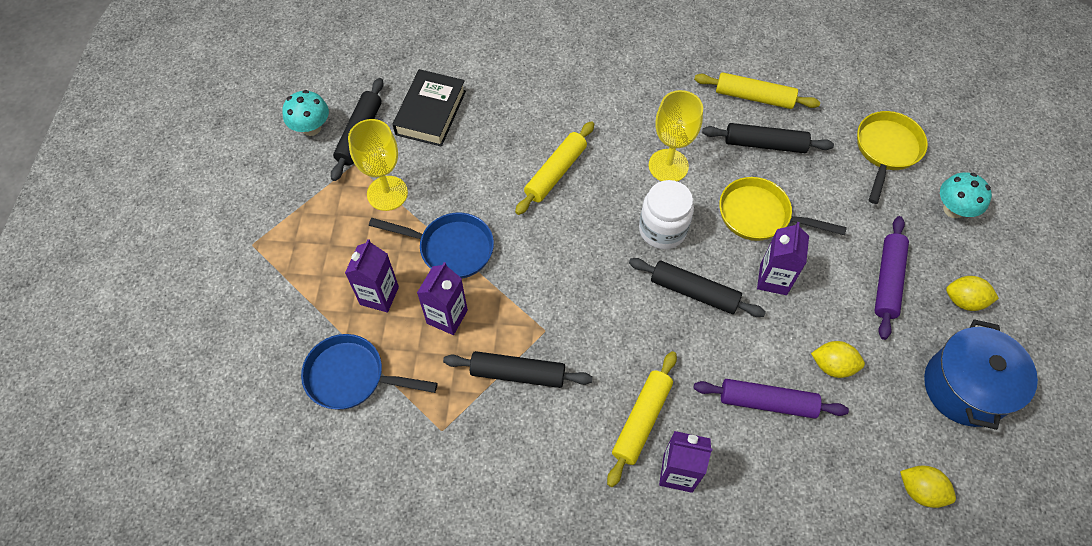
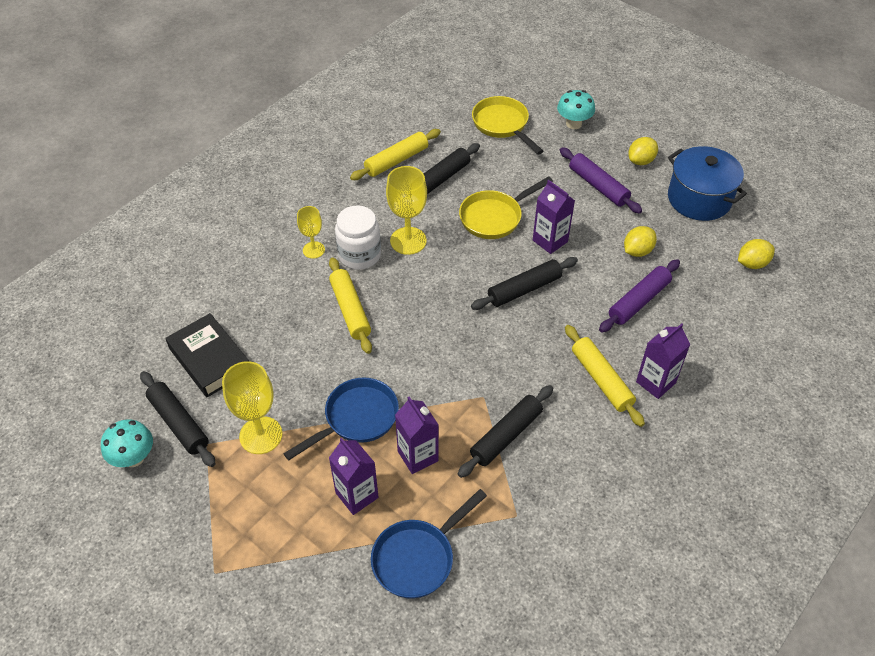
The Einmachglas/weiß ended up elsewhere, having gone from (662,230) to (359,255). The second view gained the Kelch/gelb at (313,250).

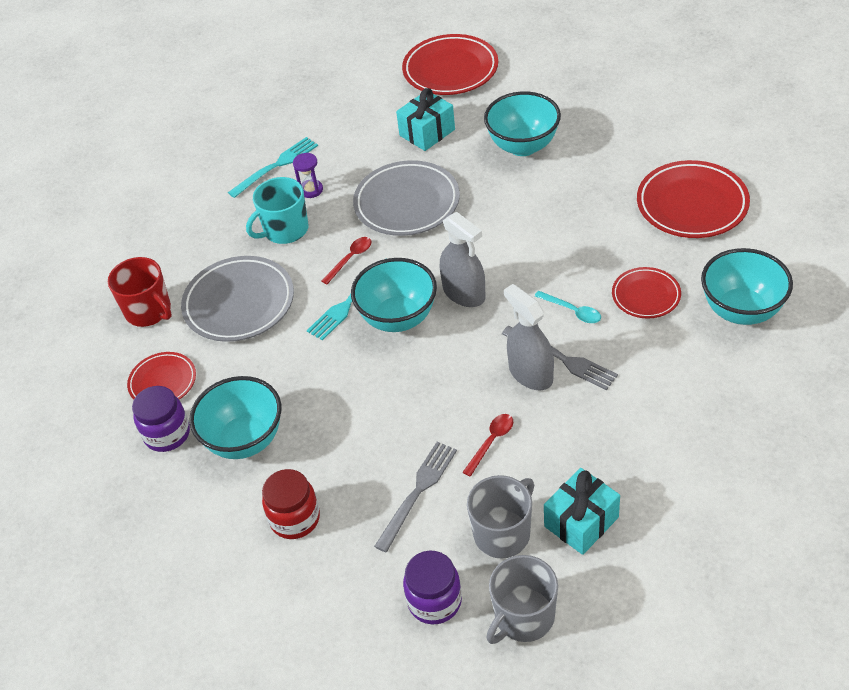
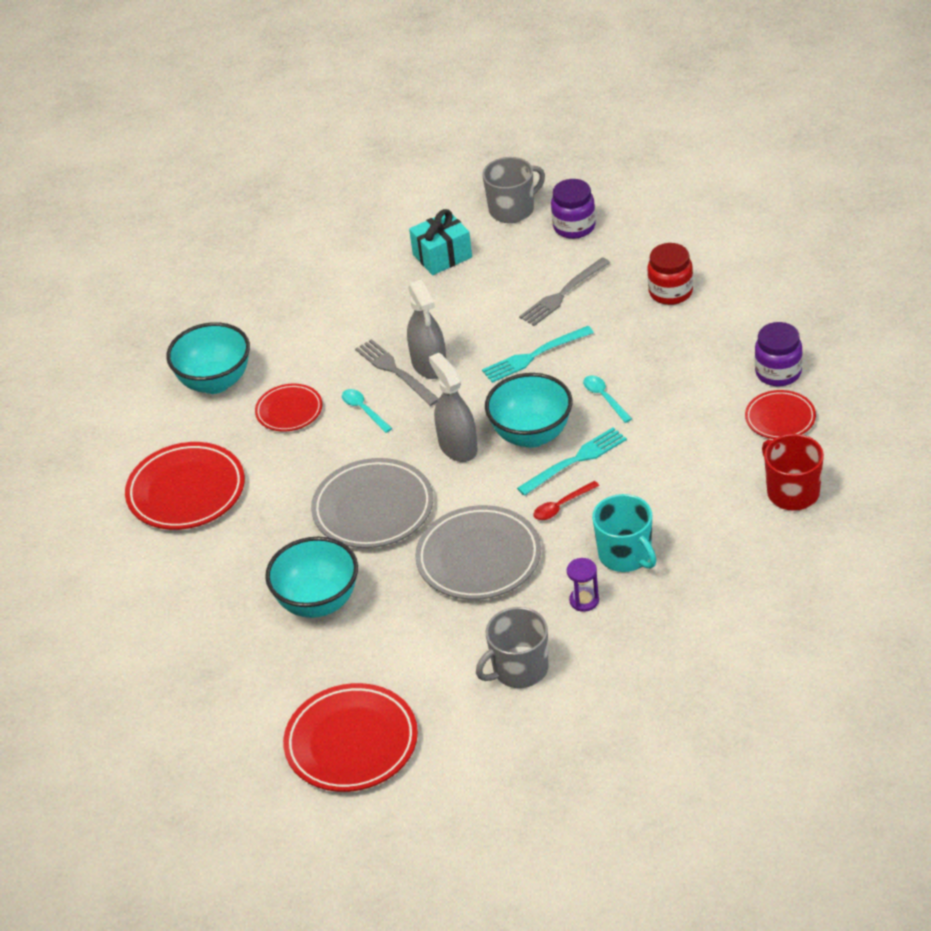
The Teller/grau ended up elsewhere, having gone from (239,303) to (373,509). The second view lost the Schüssel/türkis at (245,440). The Gabel/türkis ended up elsewhere, having gone from (277,165) to (533,356). The Tasse/türkis at (285,230) ended up facing another way, 75 degrees clockwise from before. The second view lost the Geschenk/türkis at (427,132). The second view lost the Löffel/rot at (491,442). The Tasse/grau ended up elsewhere, having gone from (503,533) to (519,669). The second view gained the Löffel/türkis at (604,398).

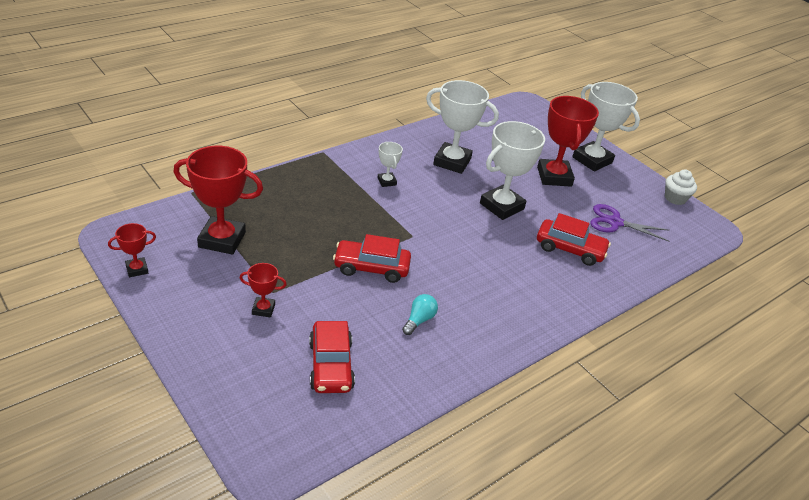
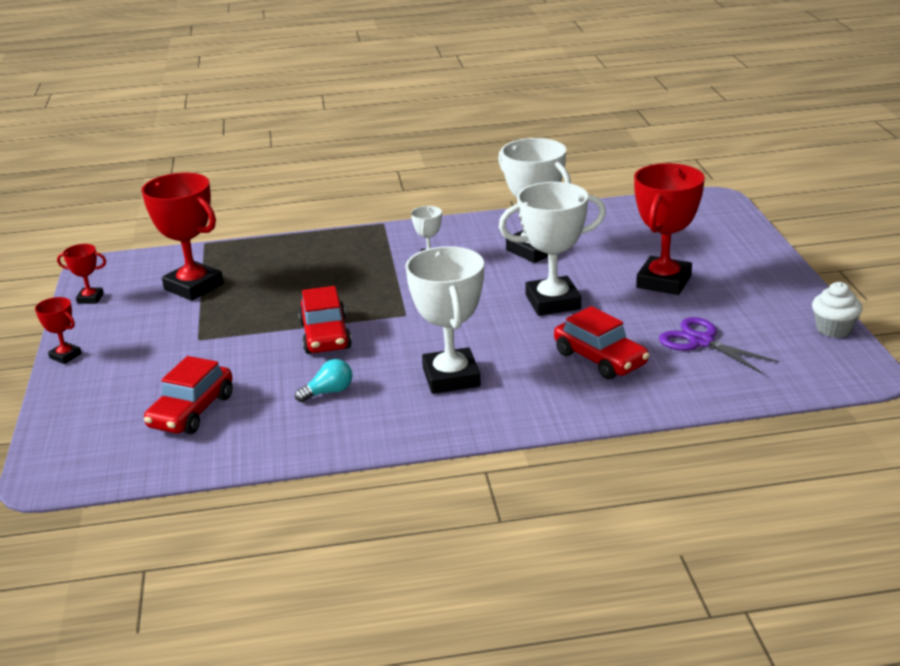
The Pokal/rot ended up elsewhere, having gone from (263,309) to (65,356). The Auto/rot at (371,268) ended up facing another way, 135 degrees counterclockwise from before. The Pokal/weiß ended up elsewhere, having gone from (592,160) to (451,377).

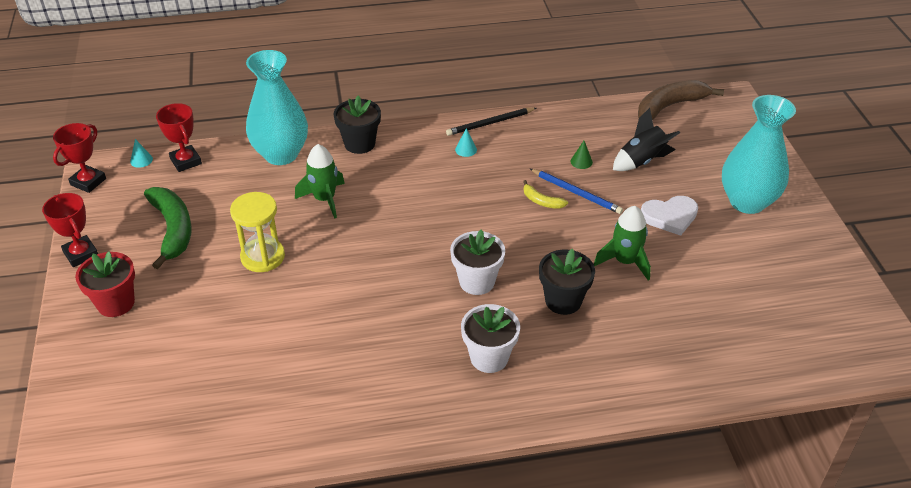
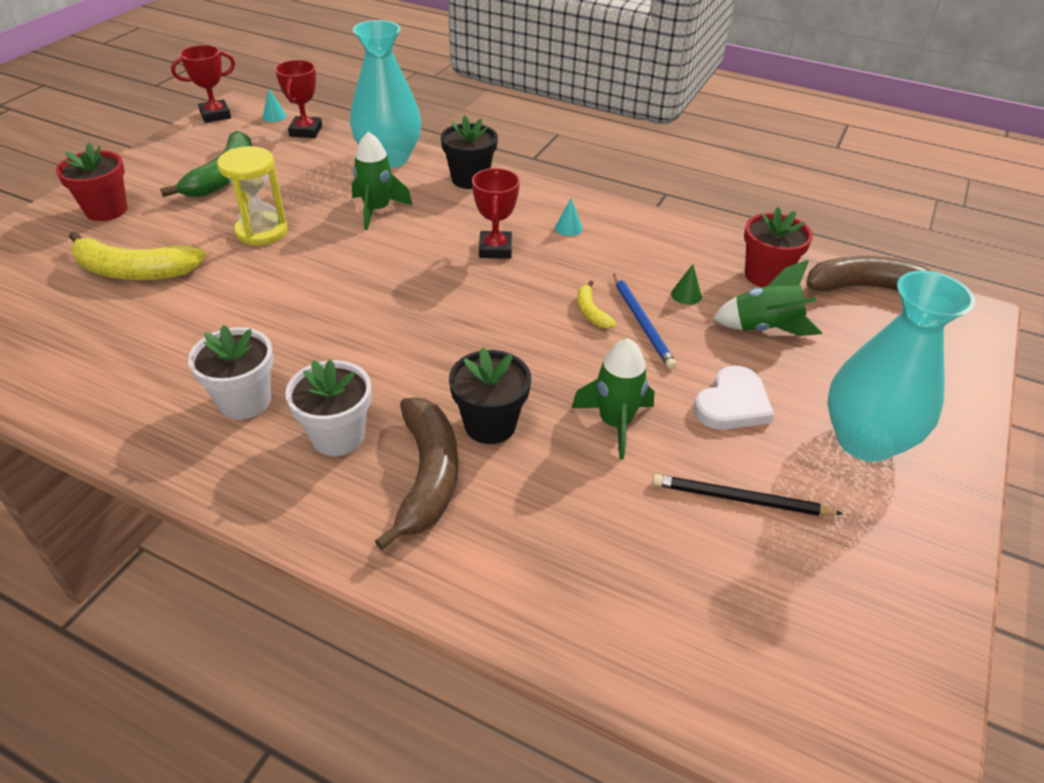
The Pokal/rot ended up elsewhere, having gone from (81,254) to (495,249). The Bleistift/schwarz ended up elsewhere, having gone from (490,123) to (740,499). The Blumentopf/weiß ended up elsewhere, having gone from (477,282) to (244,401). What was the Rakete/schwarz at (641,161) turned into the Rakete/grün at (764,328). The Herz/weiß at (670,216) ended up facing another way, 75 degrees counterclockwise from before. The second view gained the Banane/gelb at (134,271). The second view gained the Banane/braun at (427,476). The second view gained the Blumentopf/rot at (765,275).

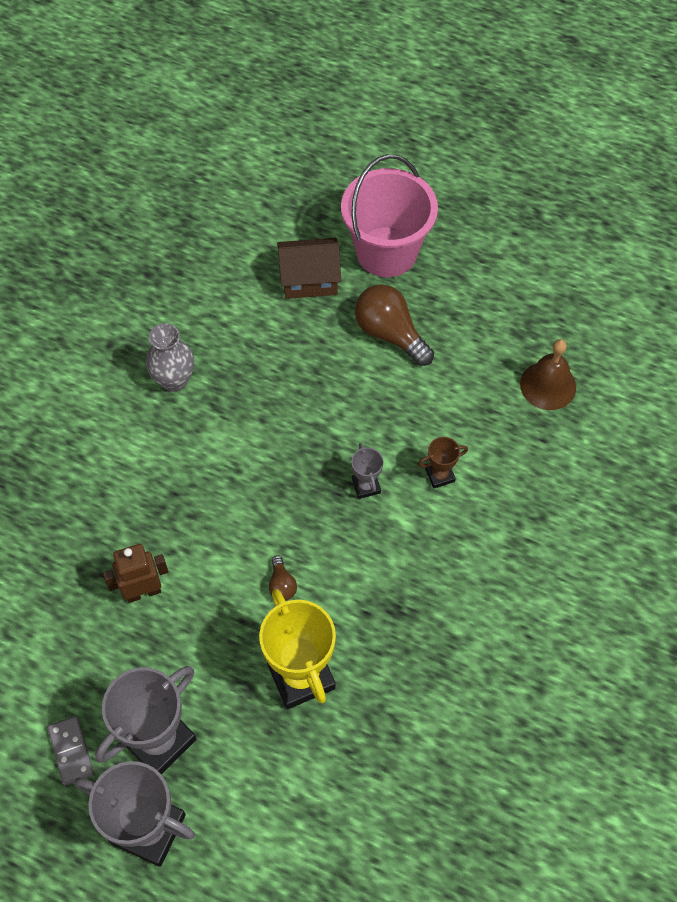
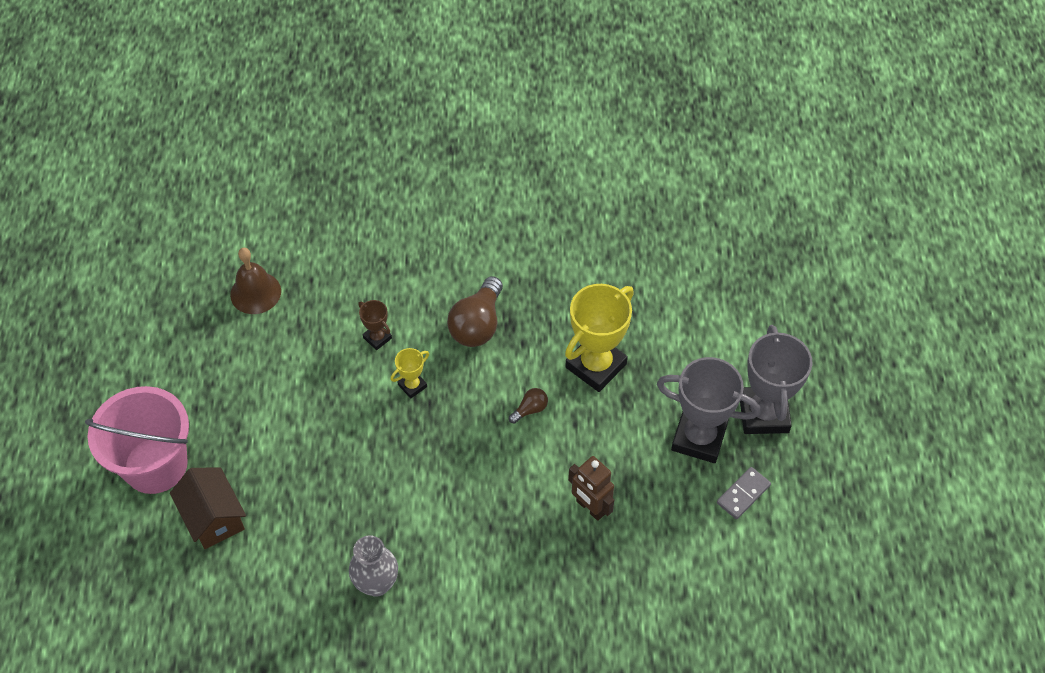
What was the Pokal/grau at (366,486) turned into the Pokal/gelb at (412,386). The Glühbirne/braun ended up elsewhere, having gone from (390,334) to (477,324).

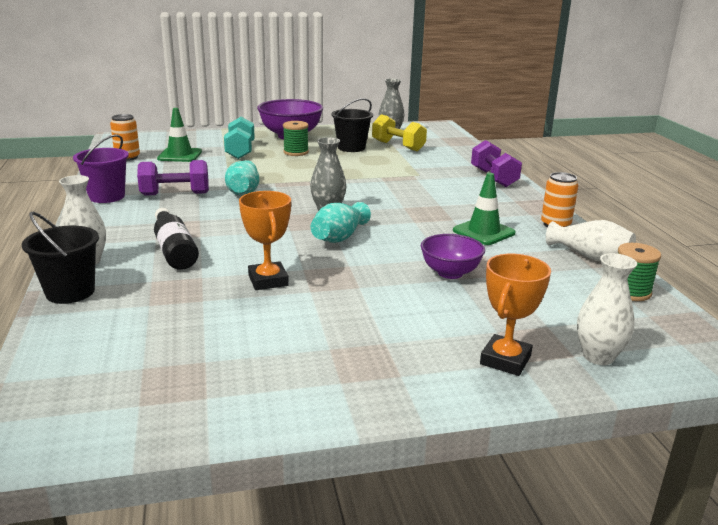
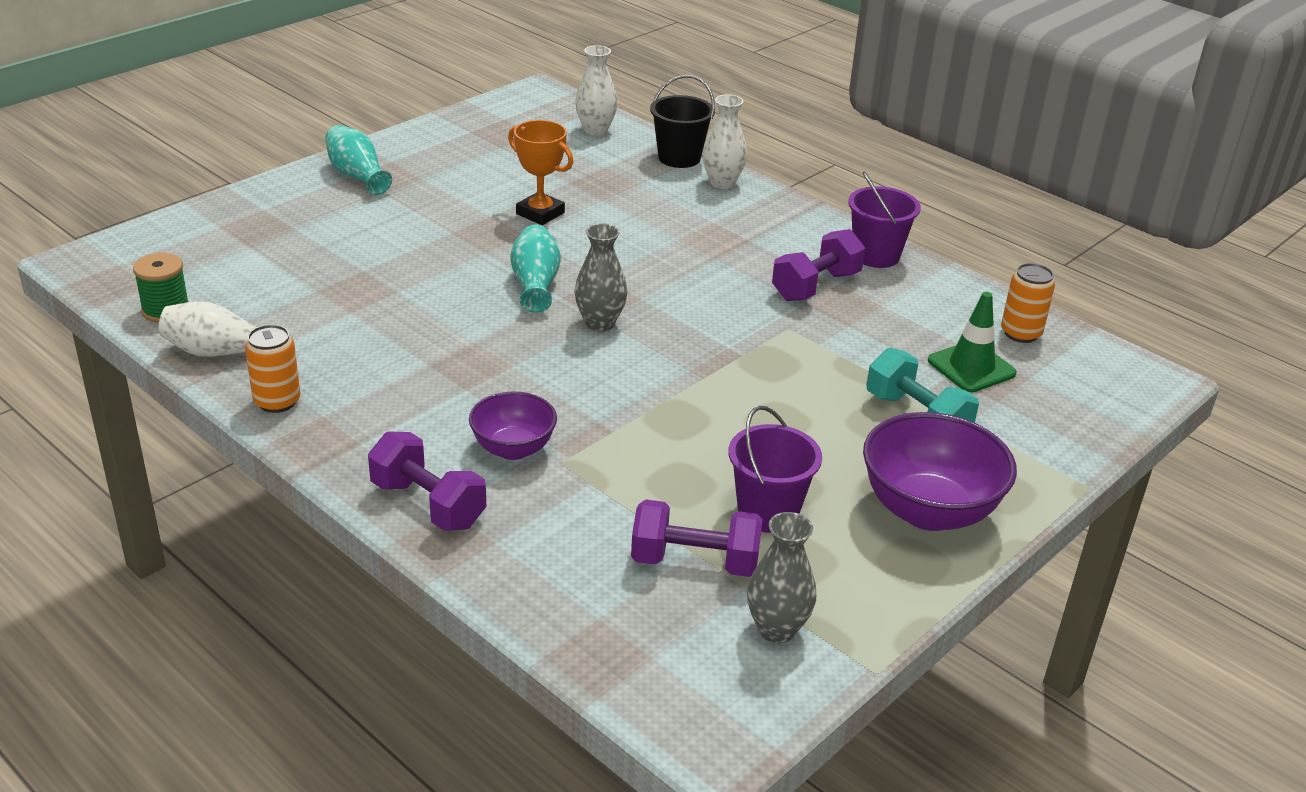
The second view lost the Flasche/schwarz at (174,250). The Vase/türkis ended up elsewhere, having gone from (243,191) to (357,176). The second view lost the Garnrolle/grün at (296,152). What was the Eimer/schwarz at (351,148) turned into the Eimer/lila at (768,512). What was the Hantel/gelb at (398,146) turned into the Hantel/lila at (695,562). The Schüssel/lila ended up elsewhere, having gone from (450,273) to (513,449). The second view lost the Leitkegel/grün at (483,232). The second view lost the Pokal/orange at (505,360). The Vase/weiß ended up elsewhere, having gone from (598,356) to (595,130).

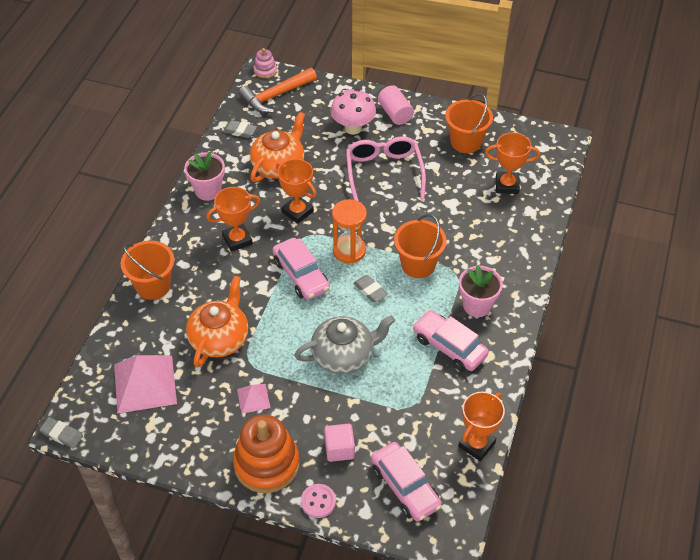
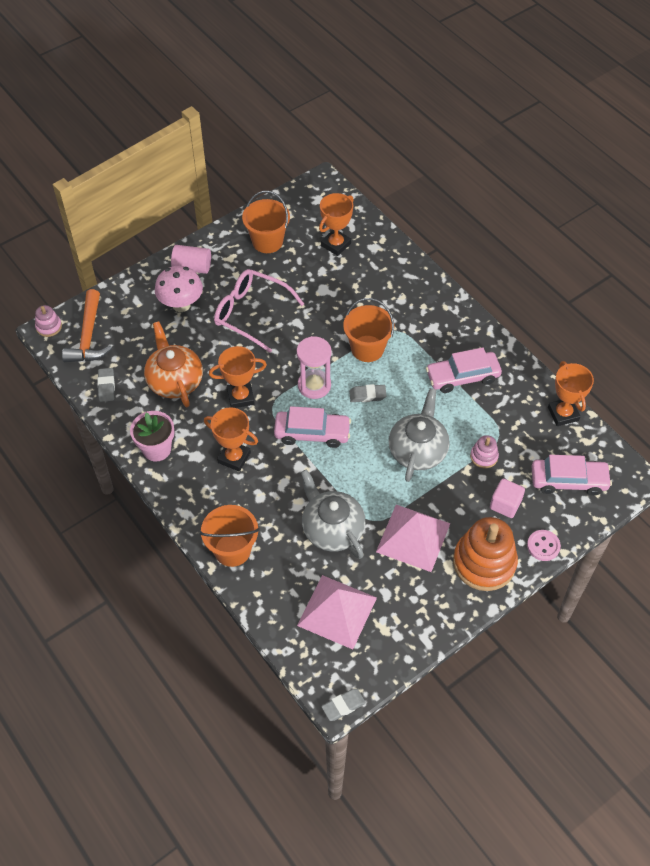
What was the Teekanne/orange at (220,338) turned into the Teekanne/grau at (332,528). The Pokal/orange at (237,240) ended up facing another way, 75 degrees counterclockwise from before. The Radiergummi/grau at (240,131) ended up facing another way, 60 degrees counterclockwise from before. The size of the Pyramide/rosa at (253,398) changed by a factor of 2.02. What was the Sanduhr/orange at (349,250) turned into the Sanduhr/rosa at (314,385). The second view lost the Blumentopf/rosa at (477,305). The second view gained the Stapelspielzeug/rosa at (484,456).

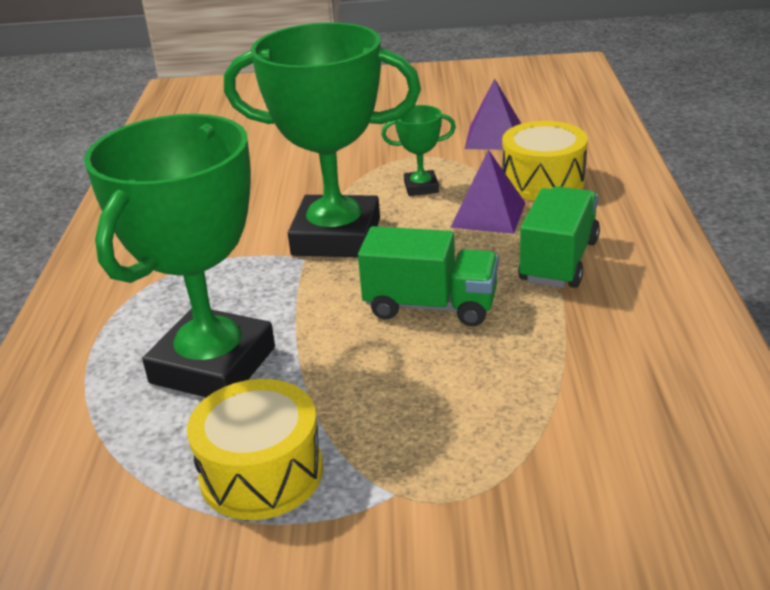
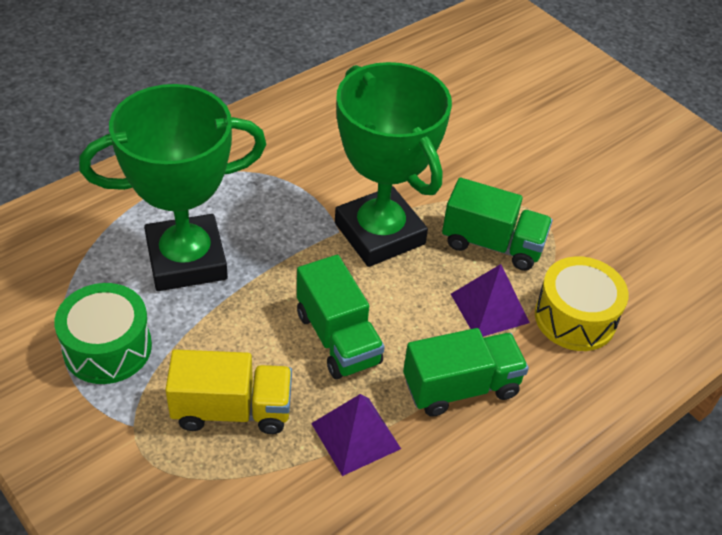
What was the Trommel/gelb at (261,473) turned into the Trommel/grün at (107,348). Where the Pokal/grün stood at (421,187), the Lastwagen/grün came to stand at (492,244). The Pyramide/lila ended up elsewhere, having gone from (494,137) to (356,436). The second view gained the Lastwagen/gelb at (232,409).

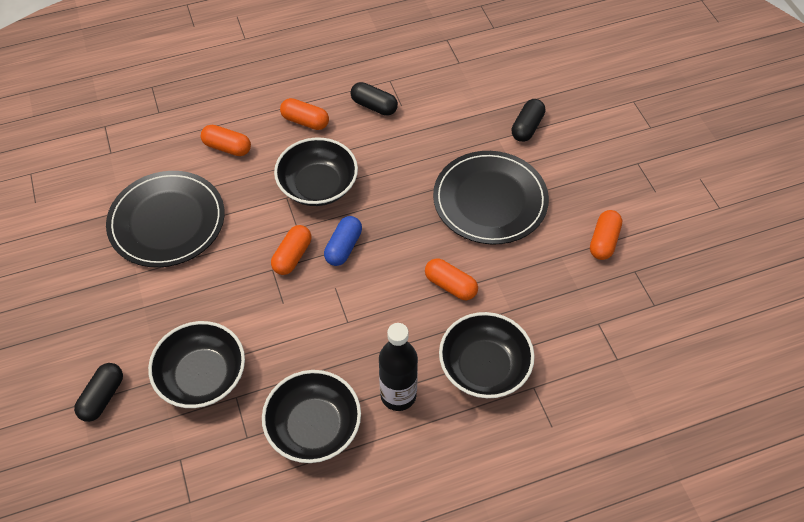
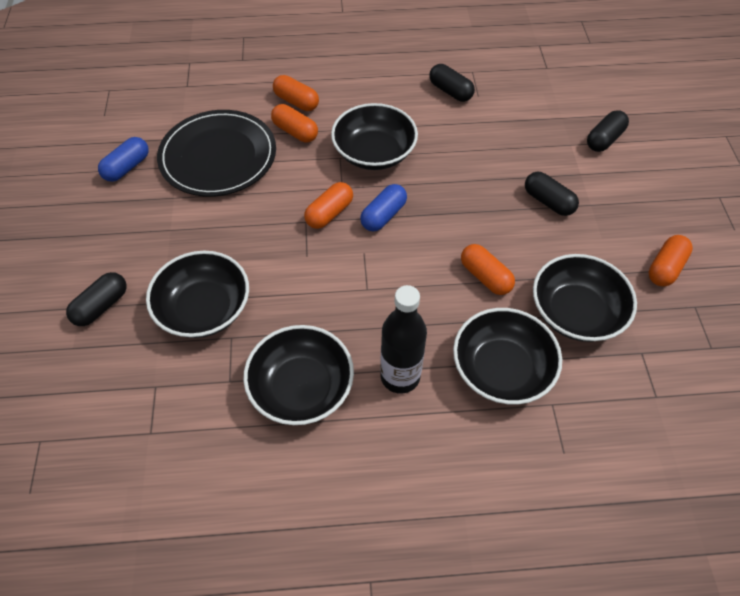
The Kapsel/orange ended up elsewhere, having gone from (305,121) to (295,132). Where the Teller/schwarz stood at (490,200), the Kapsel/schwarz came to stand at (548,201). The second view gained the Kapsel/blau at (127,167). The second view gained the Schüssel/schwarz at (576,312).

